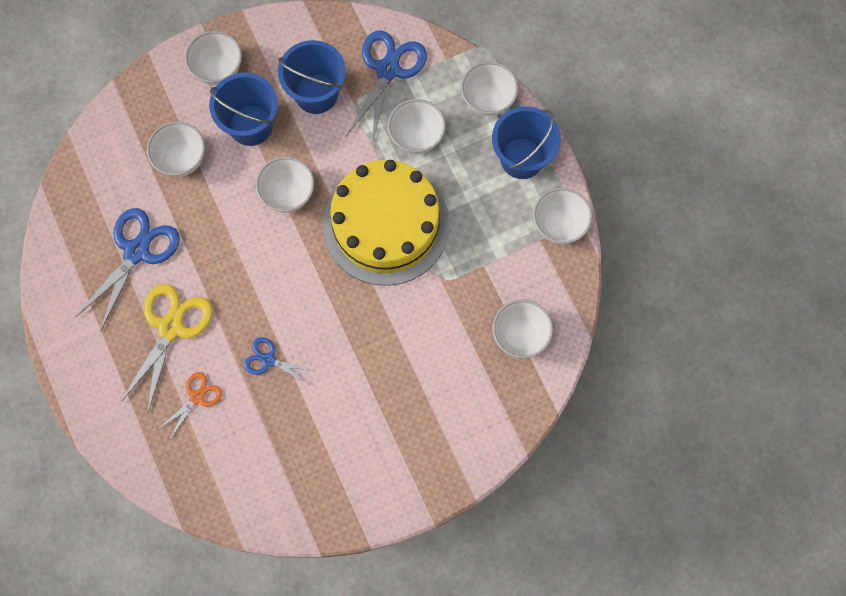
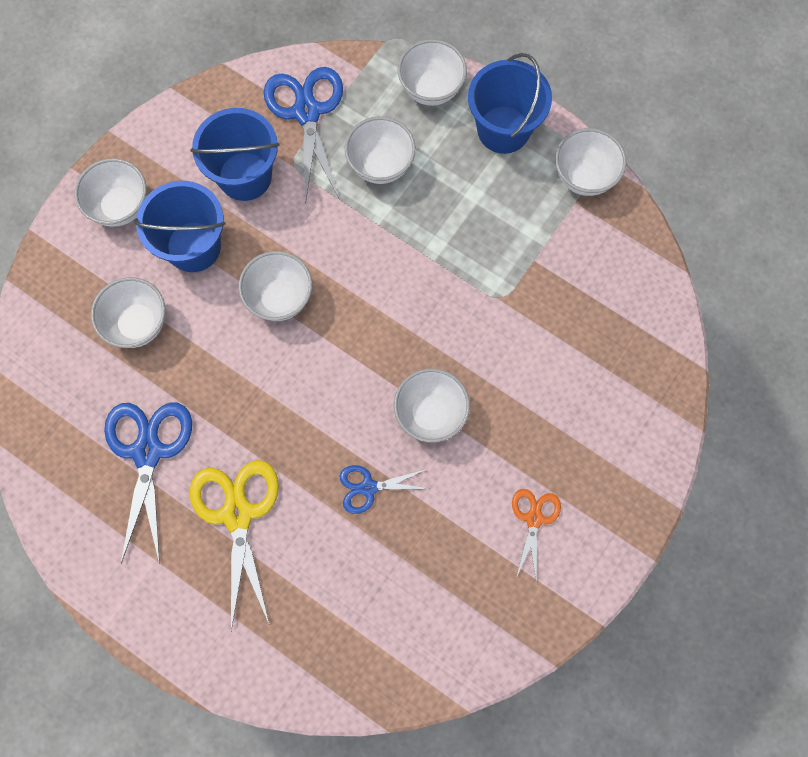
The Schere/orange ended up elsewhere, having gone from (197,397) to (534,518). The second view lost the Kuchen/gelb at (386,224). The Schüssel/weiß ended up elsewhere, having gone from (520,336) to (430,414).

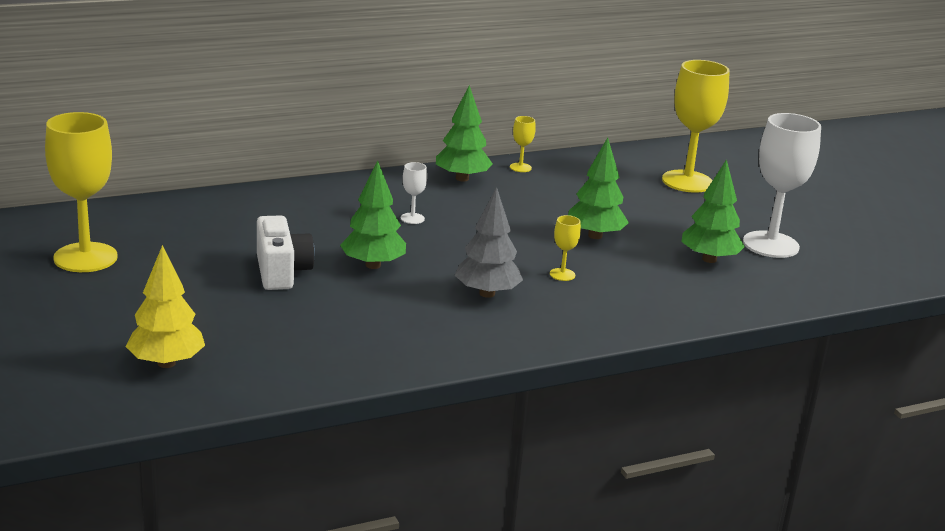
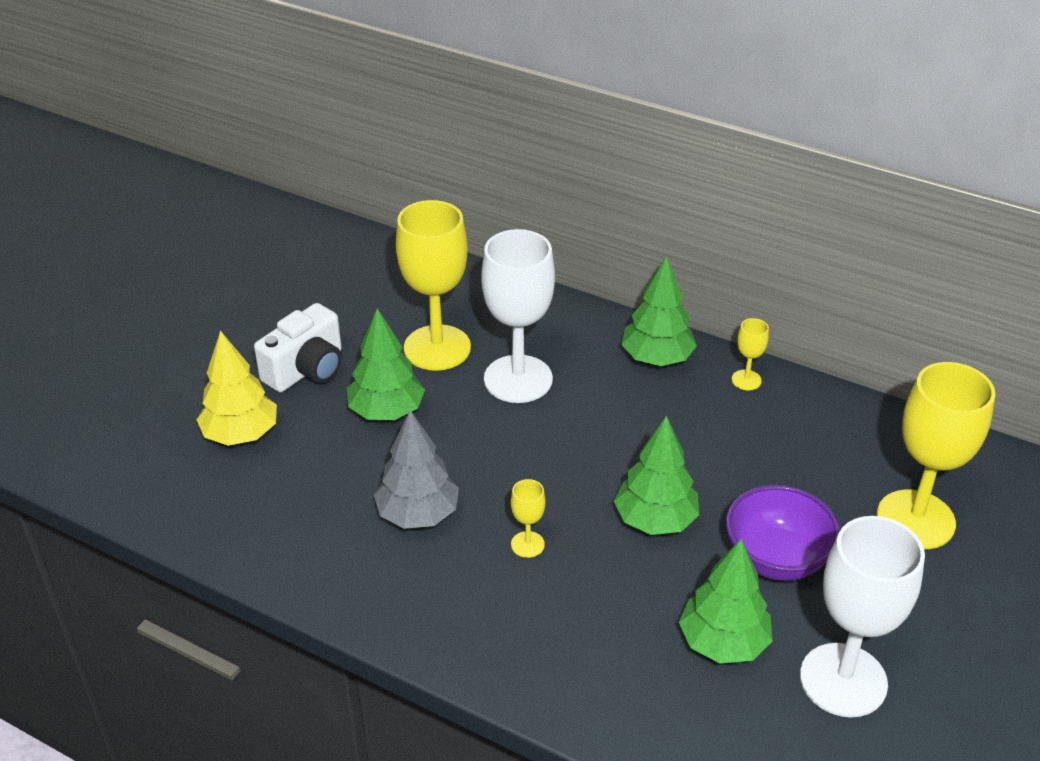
The Kelch/gelb ended up elsewhere, having gone from (85,258) to (437,348). The Baum/gelb ended up elsewhere, having gone from (166,363) to (241,434). The size of the Kelch/weiß at (412,218) changed by a factor of 2.32. The second view gained the Schüssel/lila at (776,559).

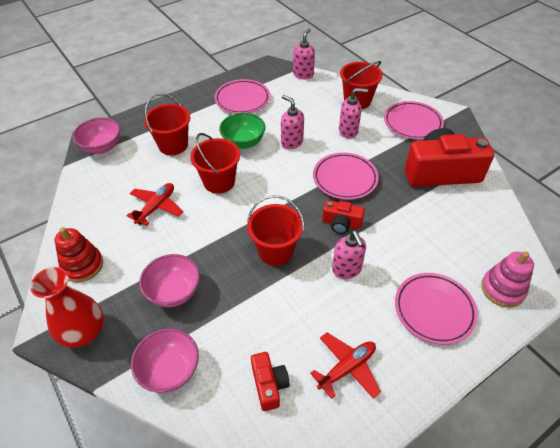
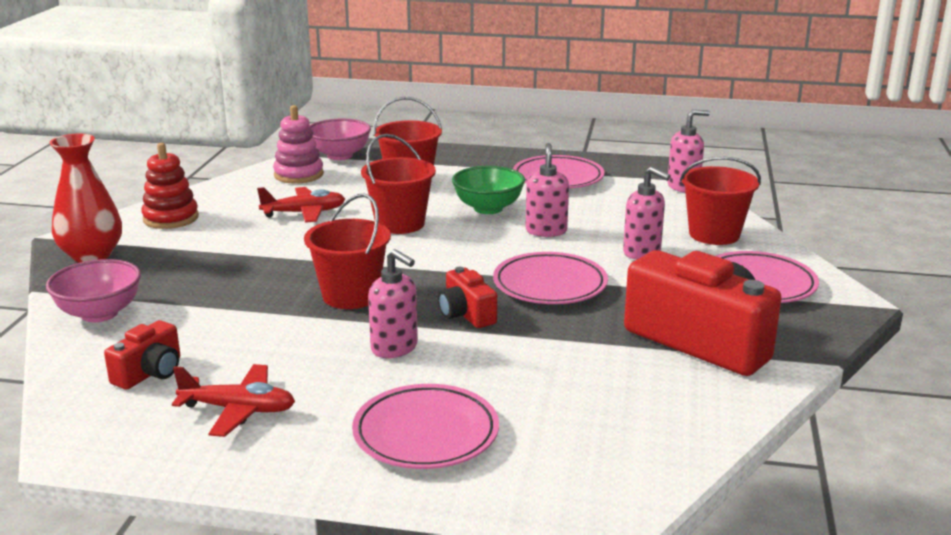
The second view lost the Schüssel/rosa at (174,292). The Seifenspender/rosa at (346,269) ended up facing another way, 75 degrees counterclockwise from before. The Stapelspielzeug/rosa ended up elsewhere, having gone from (502,289) to (298,175).

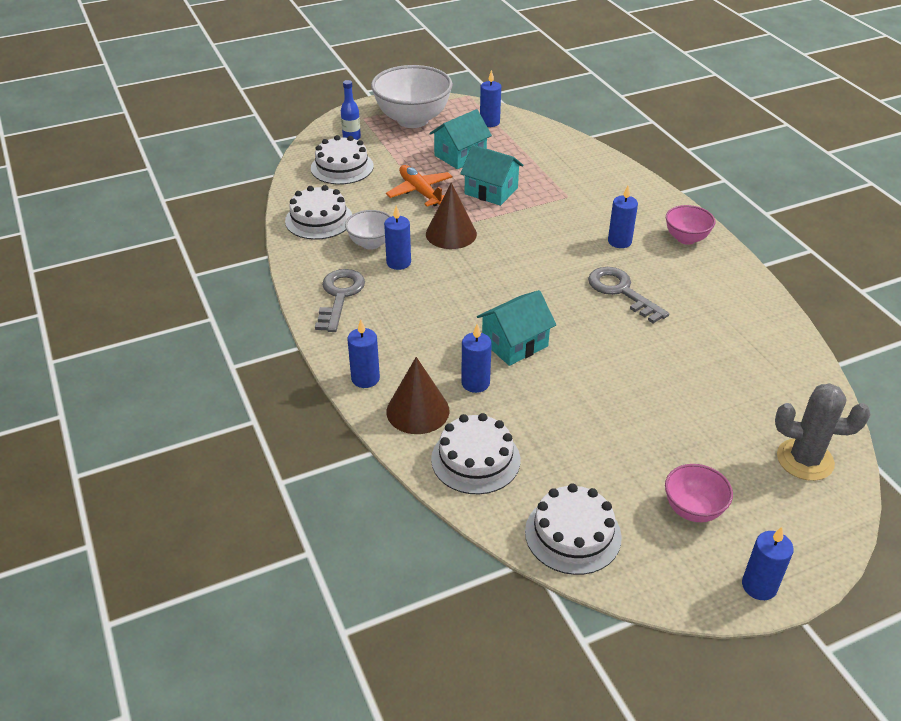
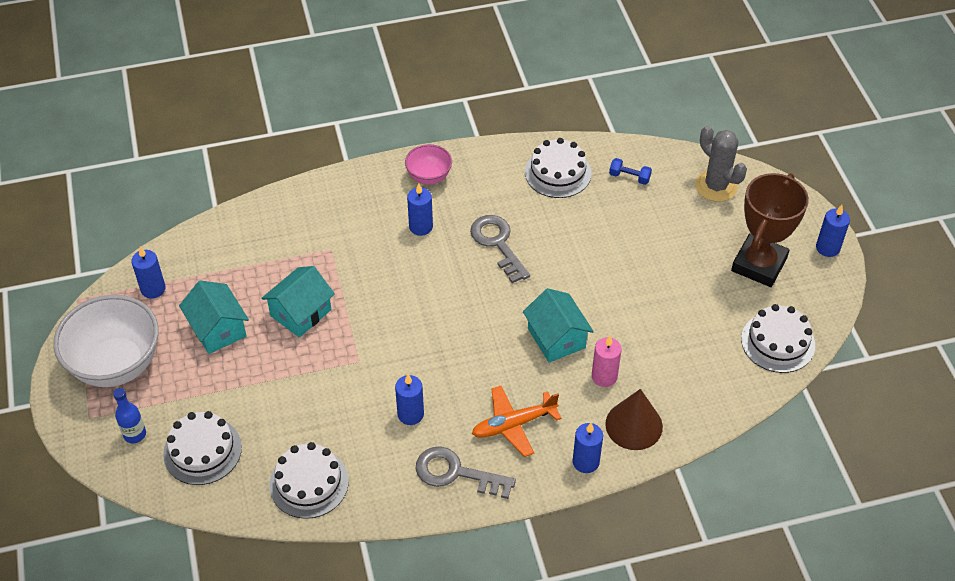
The second view lost the Schüssel/weiß at (371,243). The Flugzeug/orange ended up elsewhere, having gone from (420,192) to (513,424). The second view lost the Kegel/braun at (451,234). The Kuchen/weiß ended up elsewhere, having gone from (475,459) to (558,173). What was the Kerze/blau at (475,383) turned into the Kerze/rosa at (604,376). The Schlüssel/grau at (621,292) ended up facing another way, 90 degrees clockwise from before. Where the Schüssel/rosa stood at (693,509), the Pokal/braun came to stand at (759,264). The Kaktus/grau at (805,460) ended up facing another way, 60 degrees counterclockwise from before. The second view gained the Hantel/blau at (629,177).

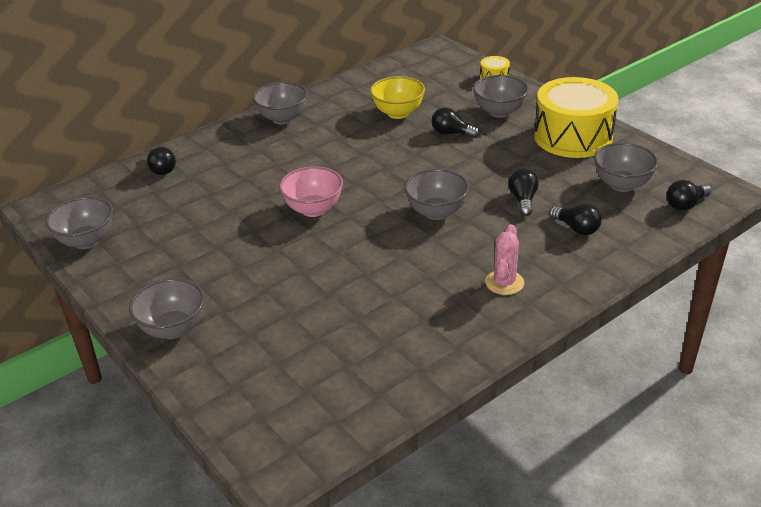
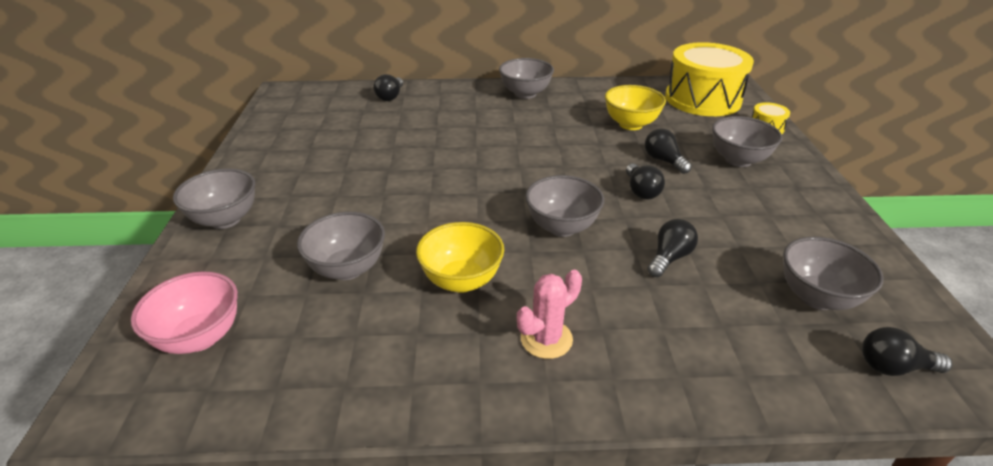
The Schüssel/grau ended up elsewhere, having gone from (86,241) to (348,269). The Schüssel/rosa ended up elsewhere, having gone from (313,209) to (200,337). The Trommel/gelb ended up elsewhere, having gone from (573,137) to (702,99). The Glühbirne/schwarz ended up elsewhere, having gone from (576,228) to (641,191). The second view gained the Schüssel/gelb at (461,280).

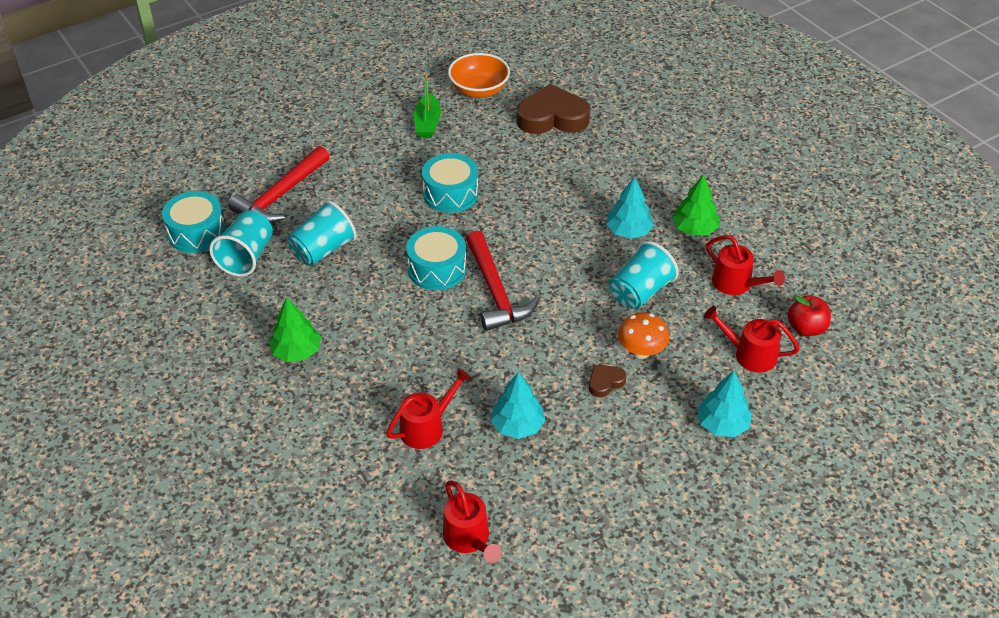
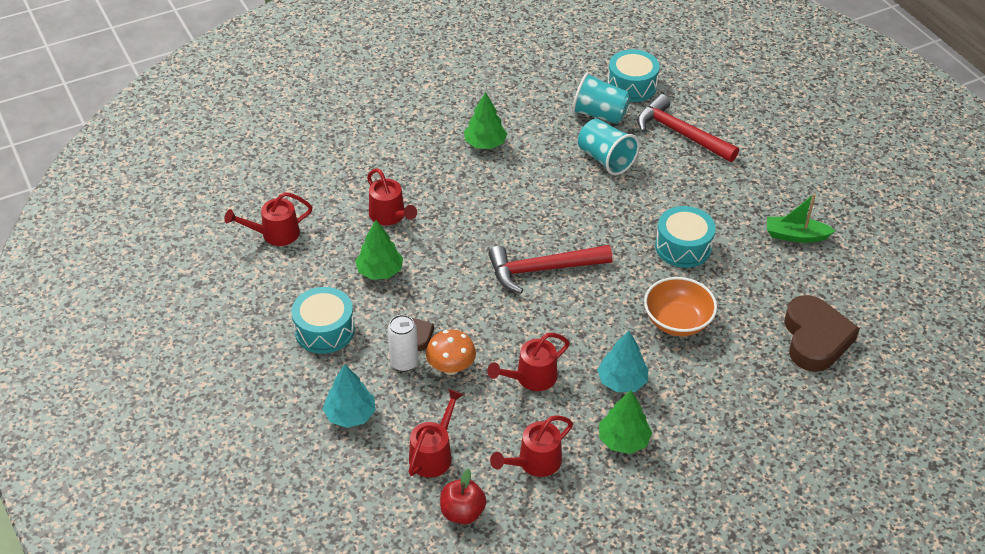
The Trommel/türkis ended up elsewhere, having gone from (437,269) to (324,330). The Schüssel/orange ended up elsewhere, having gone from (479,90) to (677,321). What was the Baum/türkis at (517,425) turned into the Baum/grün at (380,271). Where the Becher/türkis stood at (640,292), the Gießkanne/rot came to stand at (531,378). The second view gained the Dose/weiß at (404,363).

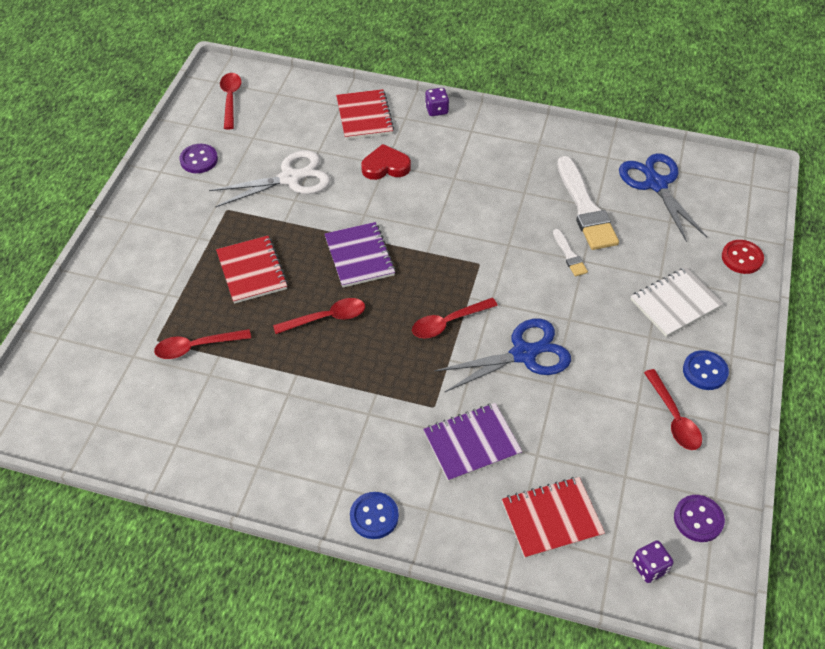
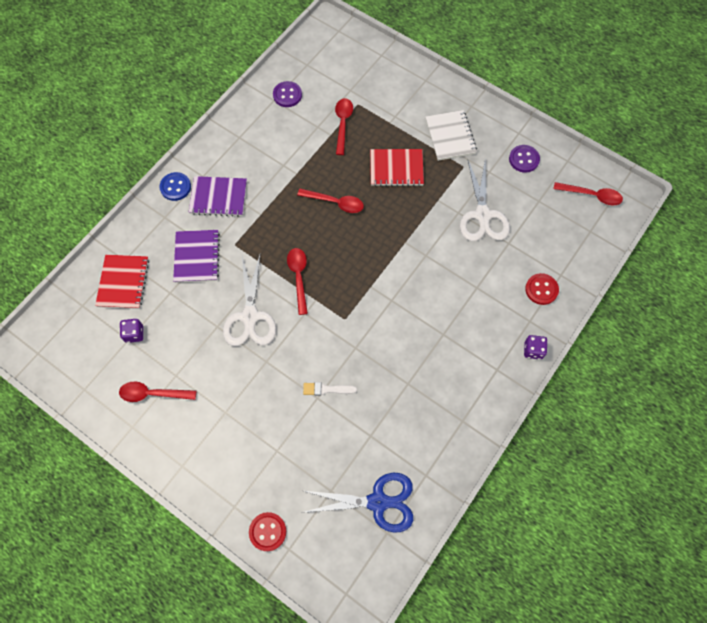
The Löffel/rot at (326,318) ended up facing another way, 75 degrees counterclockwise from before. The Notizbuch/lila ended up elsewhere, having gone from (359,256) to (218,197). Where the Notizbuch/rot stood at (364,116), the Knopf/rot came to stand at (541,289). The second view lost the Herz/rot at (385,166). What was the Schere/blau at (523,354) turned into the Schere/weiß at (250,316). The second view lost the Pinsel/weiß at (585,208). The Notizbuch/weiß ended up elsewhere, having gone from (675,303) to (450,136). The Spielwürfel/lila ended up elsewhere, having gone from (649,567) to (134,334). The Knopf/lila ended up elsewhere, having gone from (698,519) to (287,95). The second view lost the Knopf/blau at (705,371).

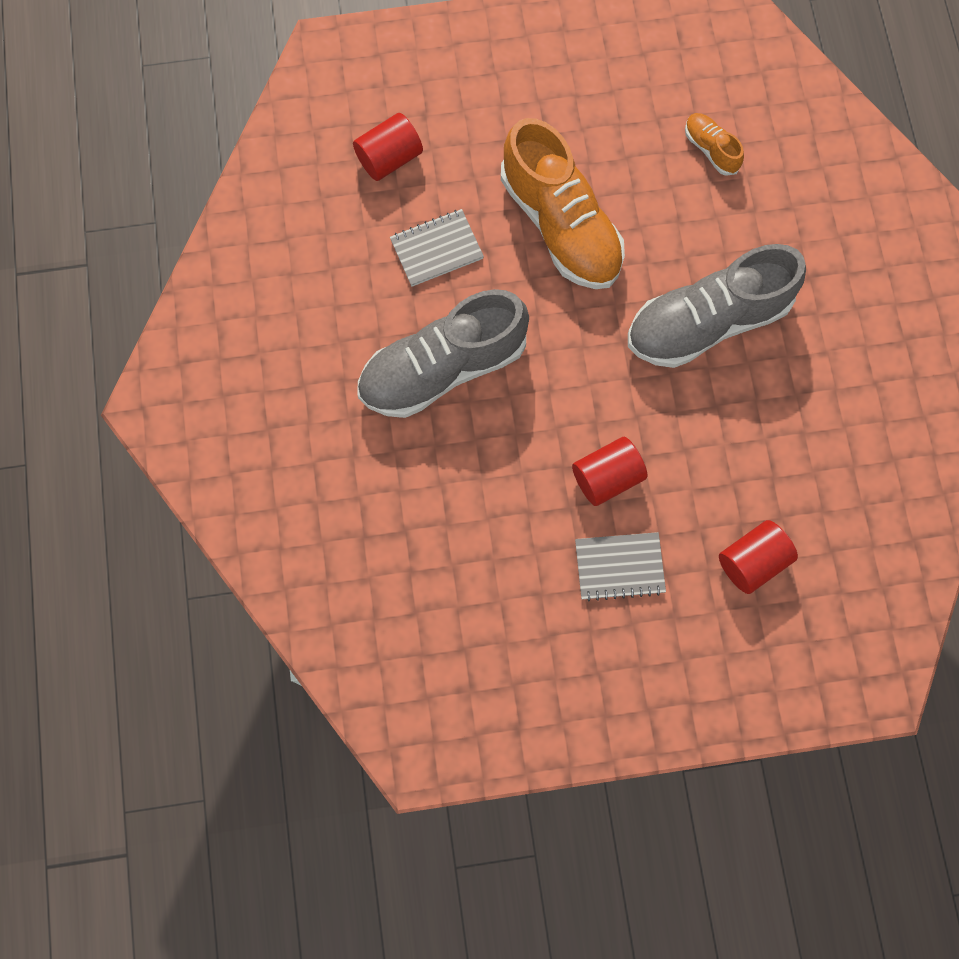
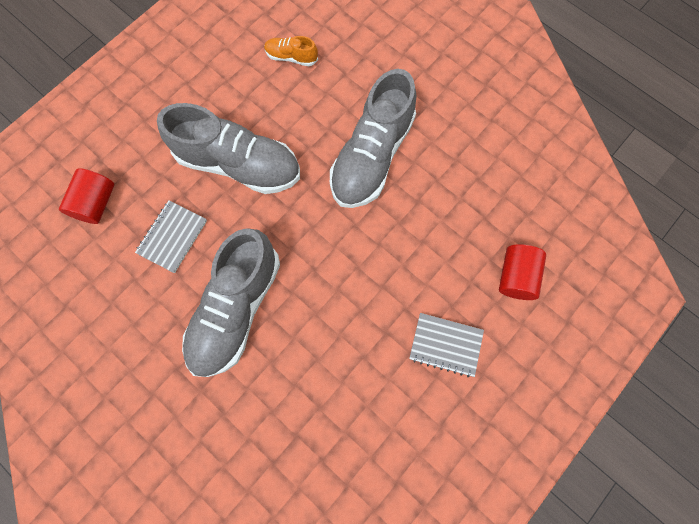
What was the Schuh/orange at (561,225) turned into the Schuh/grau at (239,164). The second view lost the Vollzylinder/rot at (606,477). The Notizbuch/grau at (619,567) ended up facing another way, 60 degrees clockwise from before.

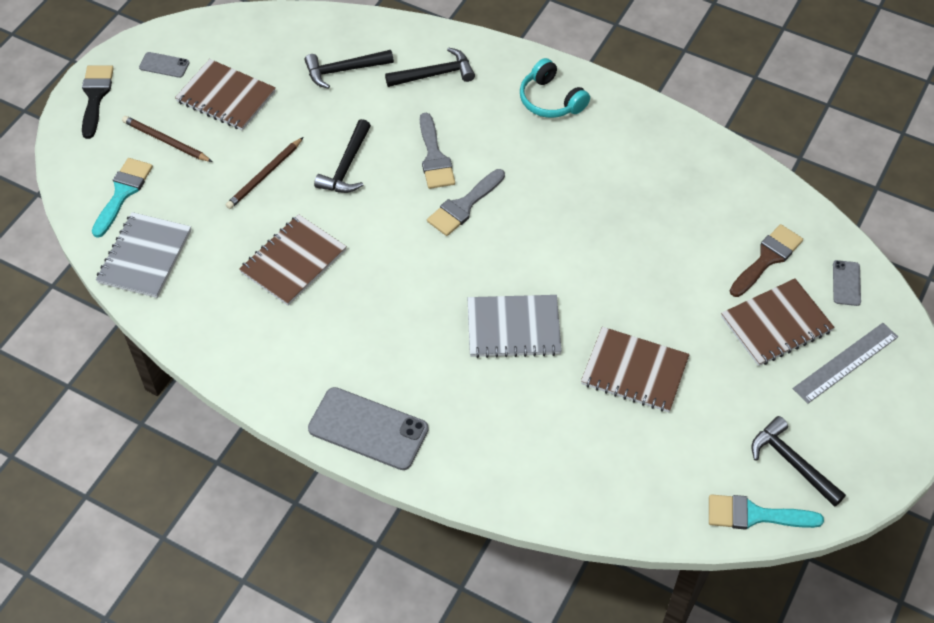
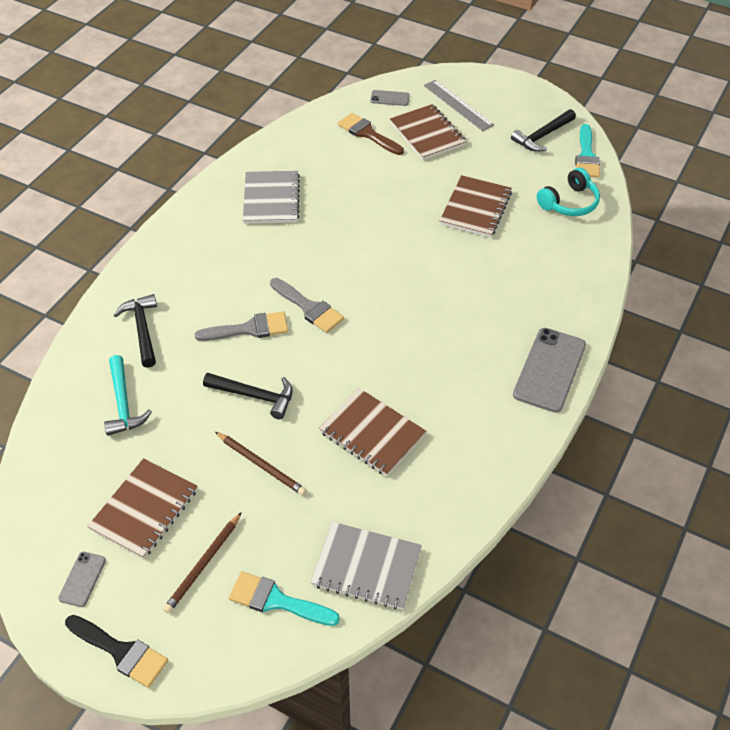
The Pinsel/schwarz at (95,96) ended up facing another way, 150 degrees counterclockwise from before. What was the Hammer/schwarz at (344,70) turned into the Hammer/türkis at (123,403). The Notizbuch/grau ended up elsewhere, having gone from (513,328) to (271,199). The Kopfhörer/türkis ended up elsewhere, having gone from (550,100) to (569,203).

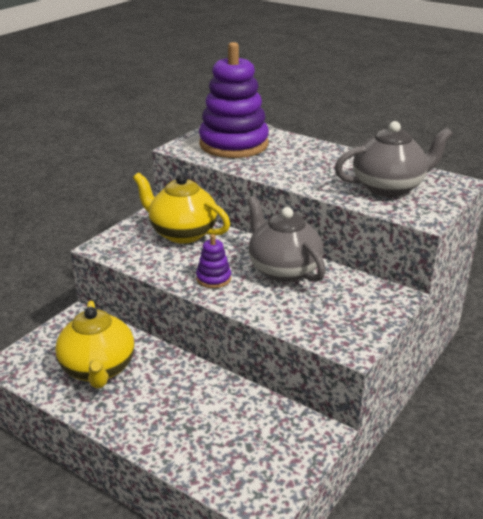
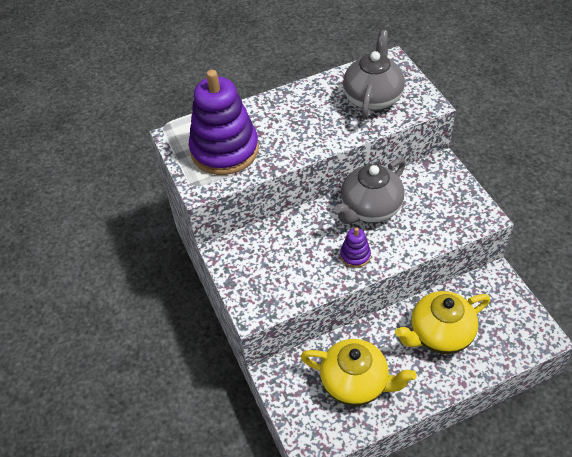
The Teekanne/gelb ended up elsewhere, having gone from (182,233) to (439,334). The Teekanne/grau at (283,269) ended up facing another way, 45 degrees counterclockwise from before.

